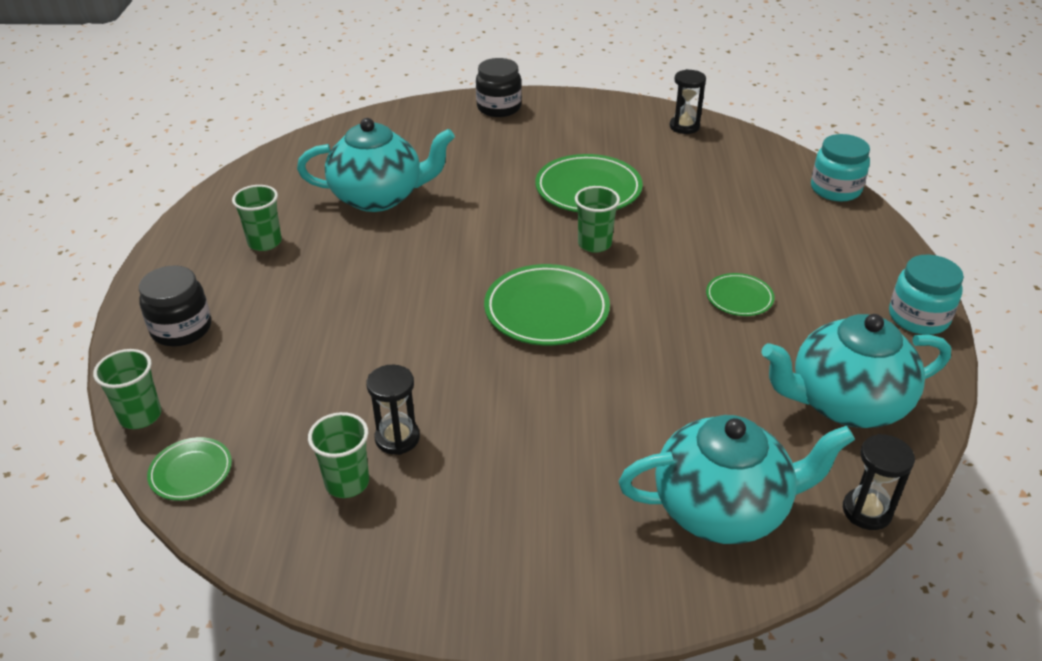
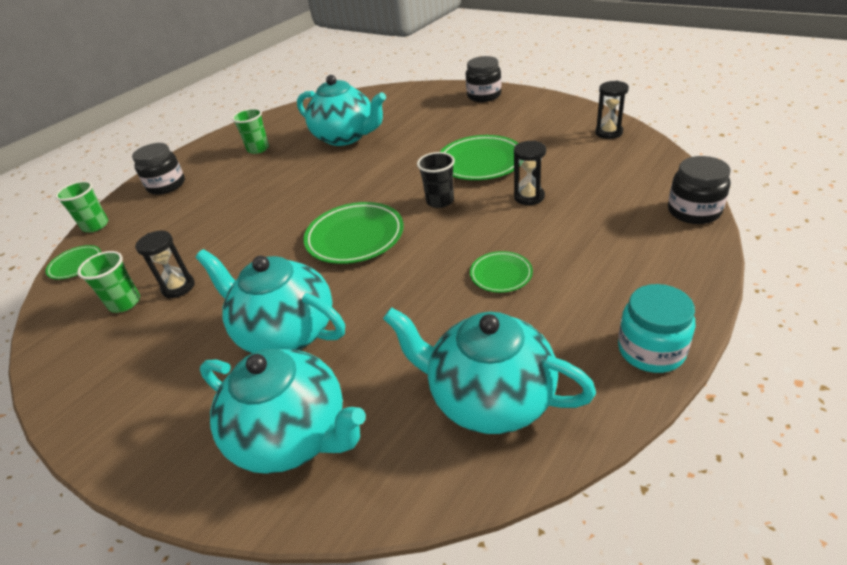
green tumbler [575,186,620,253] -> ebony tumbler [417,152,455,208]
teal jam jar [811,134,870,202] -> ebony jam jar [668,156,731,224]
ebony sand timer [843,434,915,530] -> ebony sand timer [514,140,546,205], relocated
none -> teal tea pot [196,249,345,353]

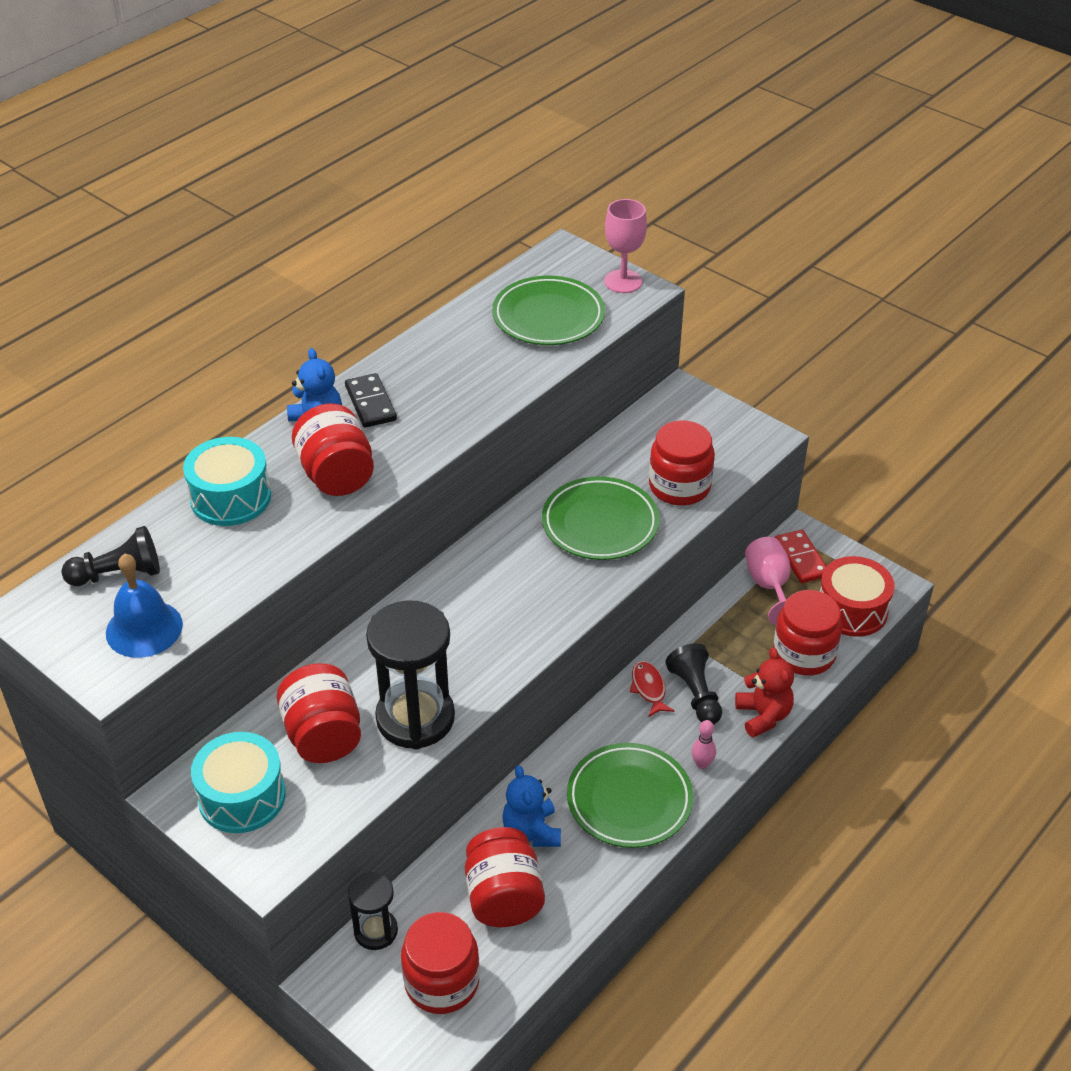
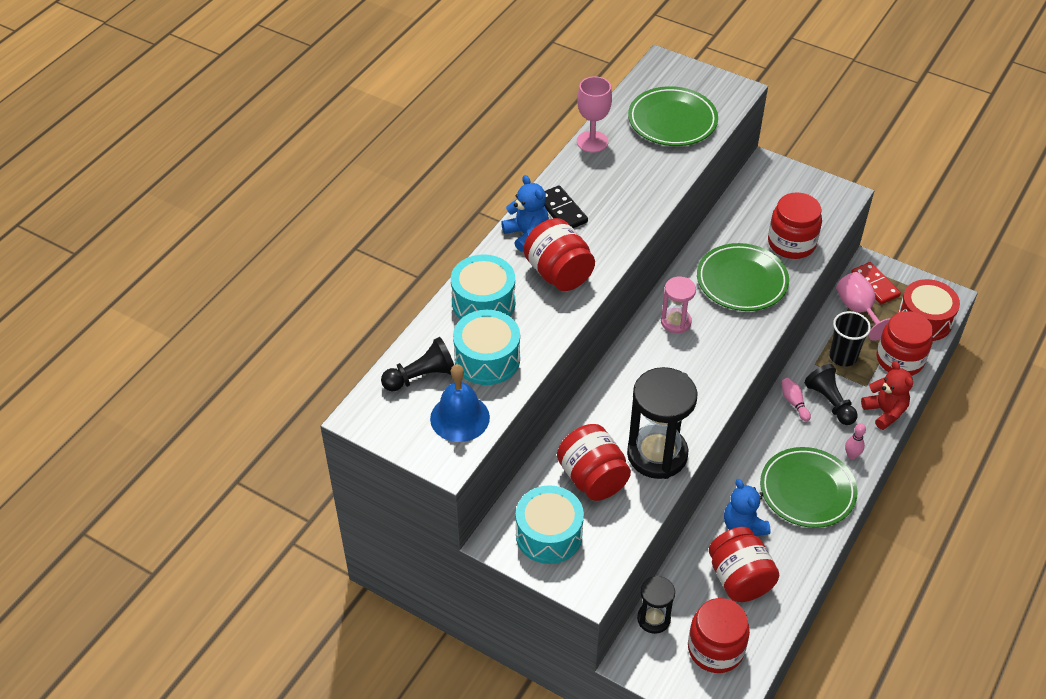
pink goblet [604,199,647,293] -> pink goblet [577,76,612,153], relocated
crimson toy fish [630,661,674,717] -> pink tenpin [782,378,811,421]
none -> teal toy drum [453,310,520,385]
none -> pink sand timer [661,277,696,333]
none -> ebony tumbler [829,311,871,367]

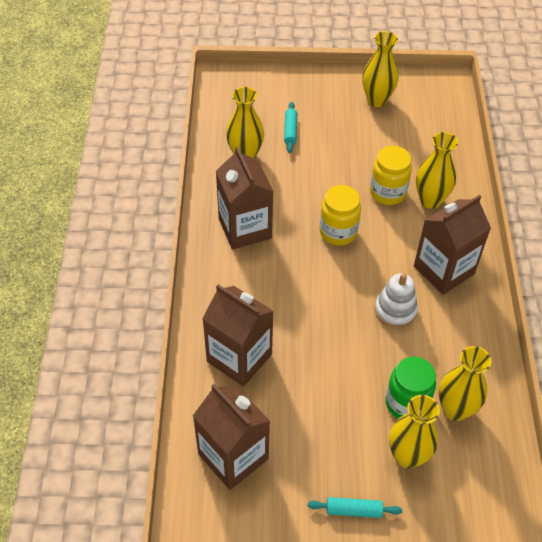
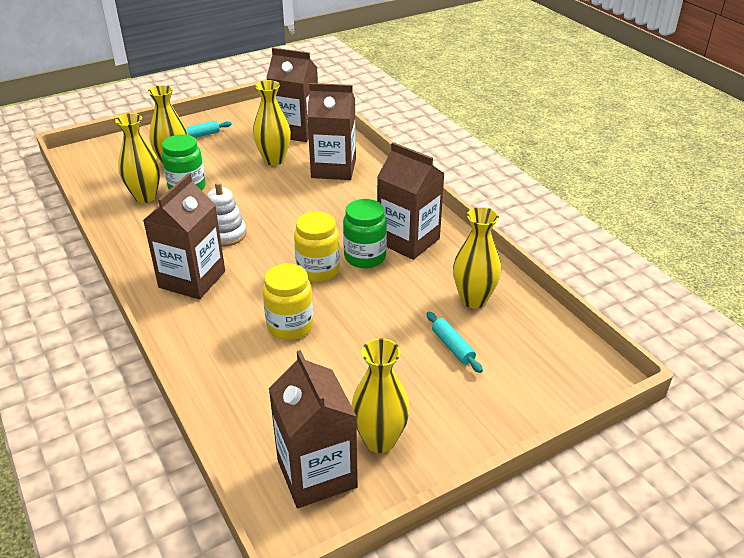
bright yellow vase [416,132,458,209] -> bright yellow vase [253,80,291,165], relocated
none -> dark brown juice carton [269,350,358,508]
none -> green jam jar [343,199,387,268]

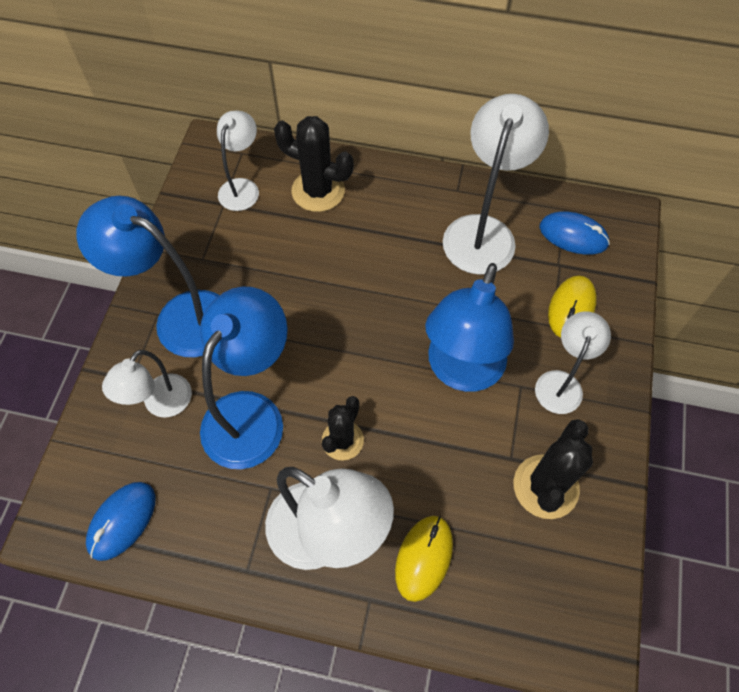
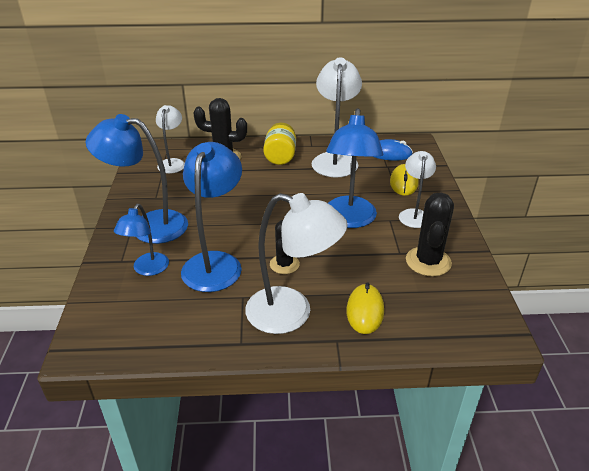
blue PC mouse [86,482,155,561] -> none
snow-white lamp [102,350,192,418] -> blue lamp [114,204,169,276]
none -> bright yellow jam jar [263,123,296,165]

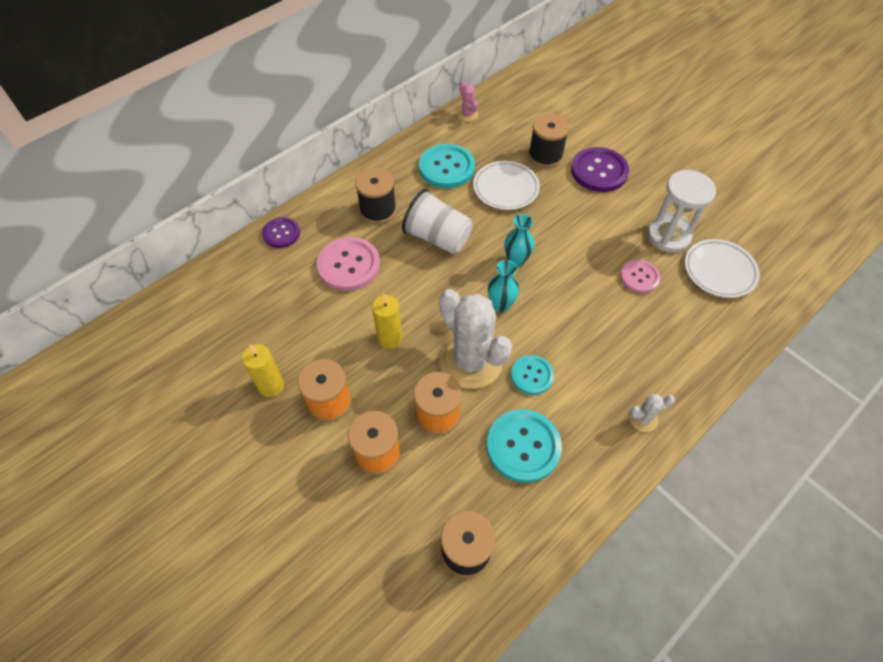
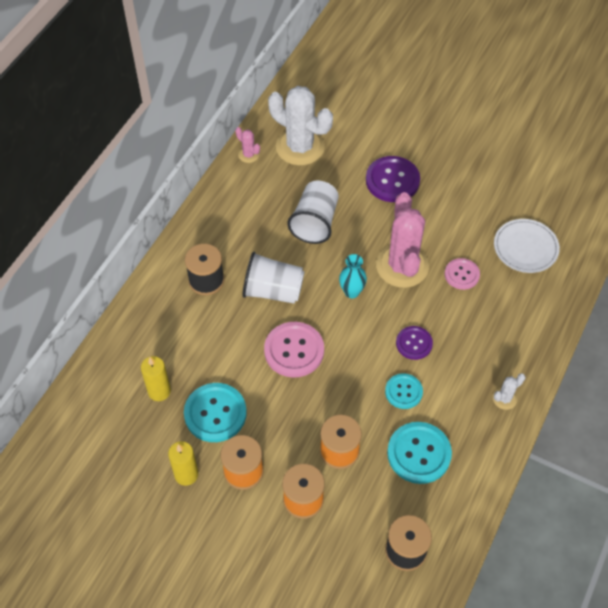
royal purple sewing button [262,217,300,248] -> royal purple sewing button [396,326,433,360], relocated
pink sewing button [317,237,380,291] -> pink sewing button [264,322,324,378], relocated
bright yellow pillar candle [372,293,402,349] -> bright yellow pillar candle [141,356,171,401], relocated
teal sewing button [419,144,475,188] -> teal sewing button [184,383,247,442], relocated
snow-white saguaro cactus [439,289,513,389] -> snow-white saguaro cactus [268,86,333,166], relocated
snow-white flat dish [473,161,540,210] -> snow-white tumbler [287,181,339,244]
teal vase [488,260,519,312] -> none
ebony spool [528,114,569,168] -> none
snow-white sand timer [647,170,716,252] -> none
none -> pink saguaro cactus [376,192,429,288]

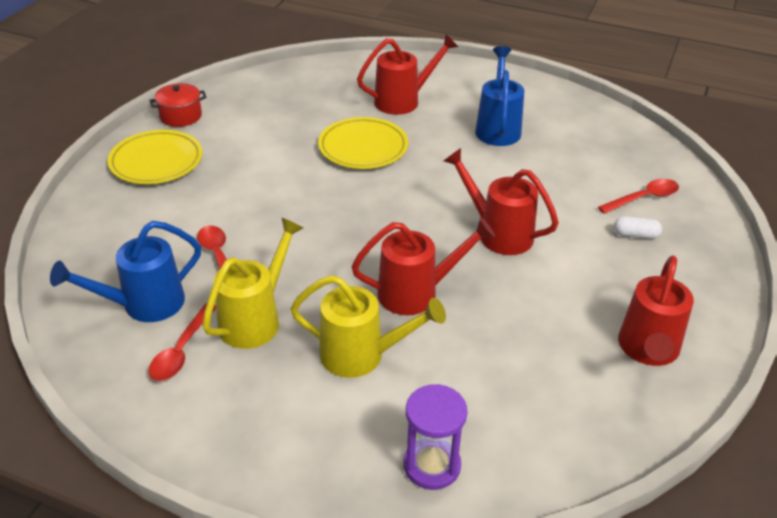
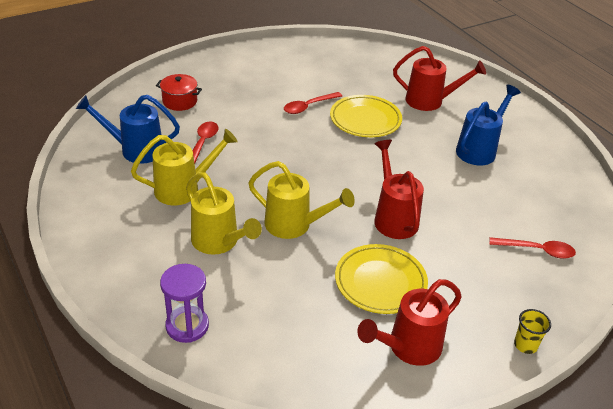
bright yellow flat dish [108,130,202,184] -> bright yellow flat dish [335,244,428,314], relocated
crimson teaspoon [148,303,216,381] -> crimson teaspoon [284,92,342,114], relocated
crimson pot [149,83,206,127] -> crimson pot [156,74,202,111], relocated
crimson watering pot [351,217,495,315] -> bright yellow watering pot [248,161,355,239]
snow-white capsule [614,216,662,239] -> none
none -> bright yellow tumbler [514,309,551,354]

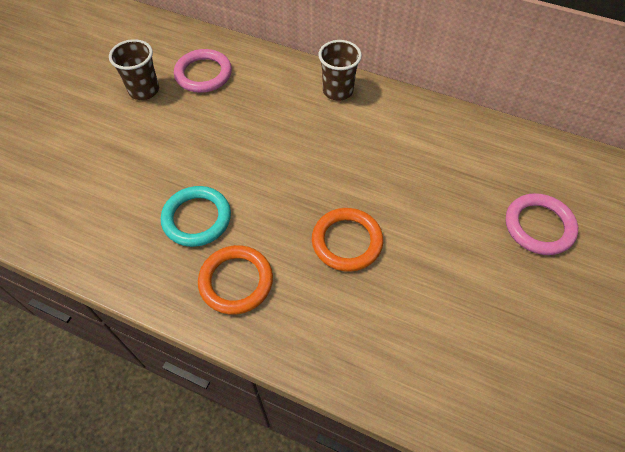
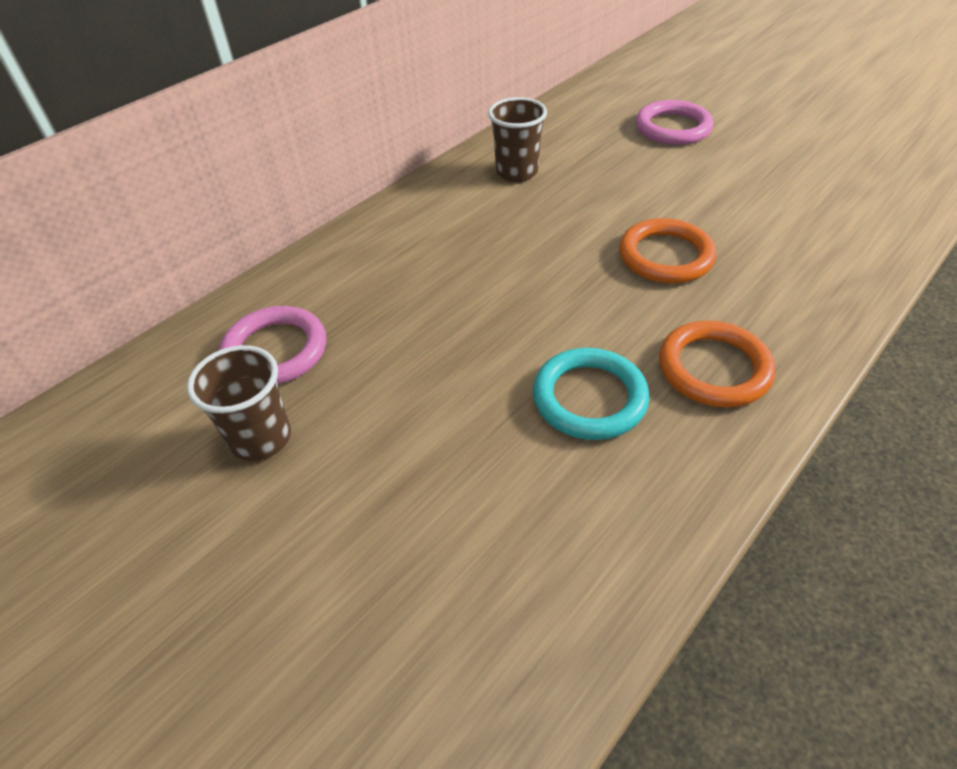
dark brown tumbler [318,40,362,101] -> dark brown tumbler [488,97,547,182], relocated

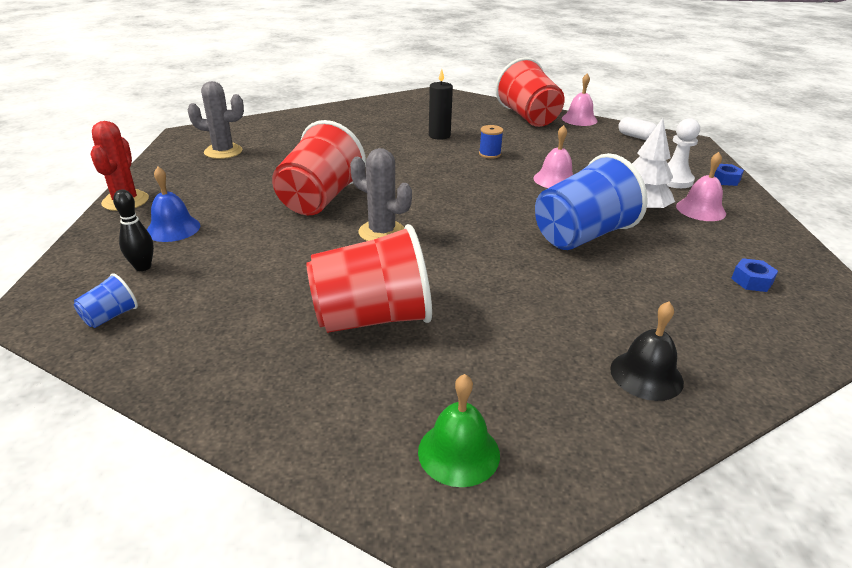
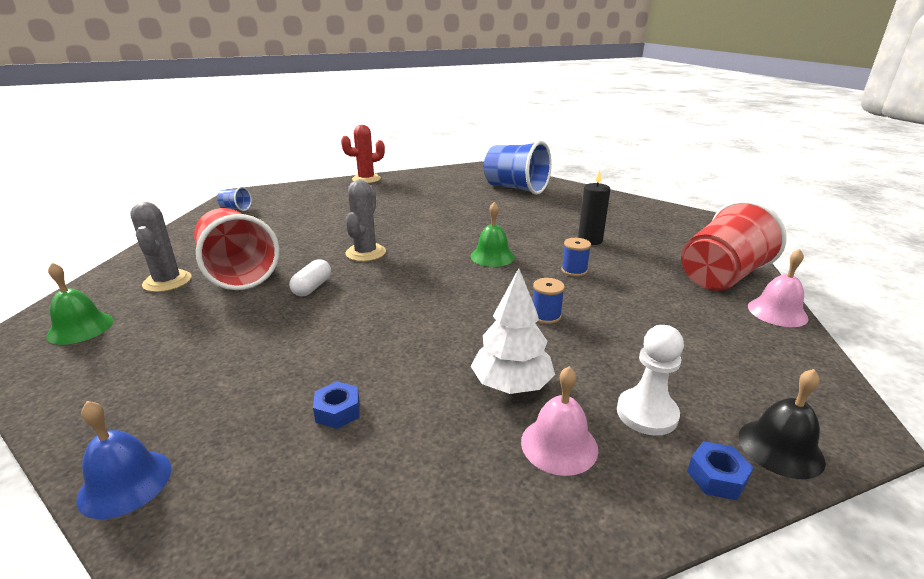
ebony tenpin [113,189,154,271] -> none
blue bell [147,167,200,242] -> blue bell [76,401,171,519], relocated
gray saguaro cactus [188,81,244,159] -> gray saguaro cactus [130,202,192,292], relocated
crimson tumbler [272,120,366,215] -> none
pink bell [533,125,573,188] -> blue spool [533,278,565,324]
blue tumbler [535,153,648,250] -> blue tumbler [484,141,552,195], relocated
ebony bell [610,301,684,401] -> ebony bell [739,369,826,479], relocated
snow-white capsule [619,117,657,140] -> snow-white capsule [289,259,331,296], relocated
blue hexagon nut [731,258,778,292] -> blue hexagon nut [313,381,360,429], relocated
none -> green bell [471,202,515,267]

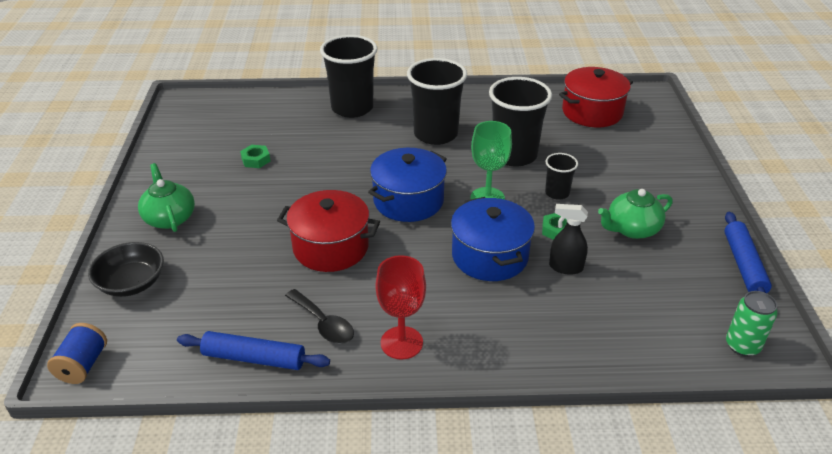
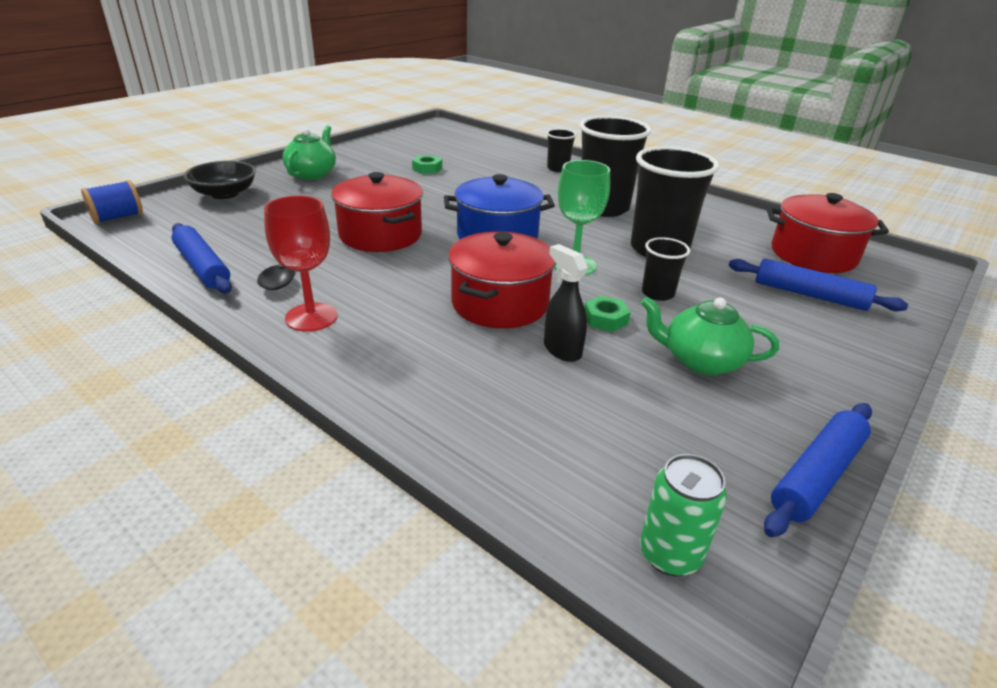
ebony tumbler [320,35,377,118] -> ebony tumbler [547,129,576,172], x0.50
blue pot [451,197,535,281] -> crimson pot [448,231,556,328]
none -> blue pastry roller [729,259,908,311]

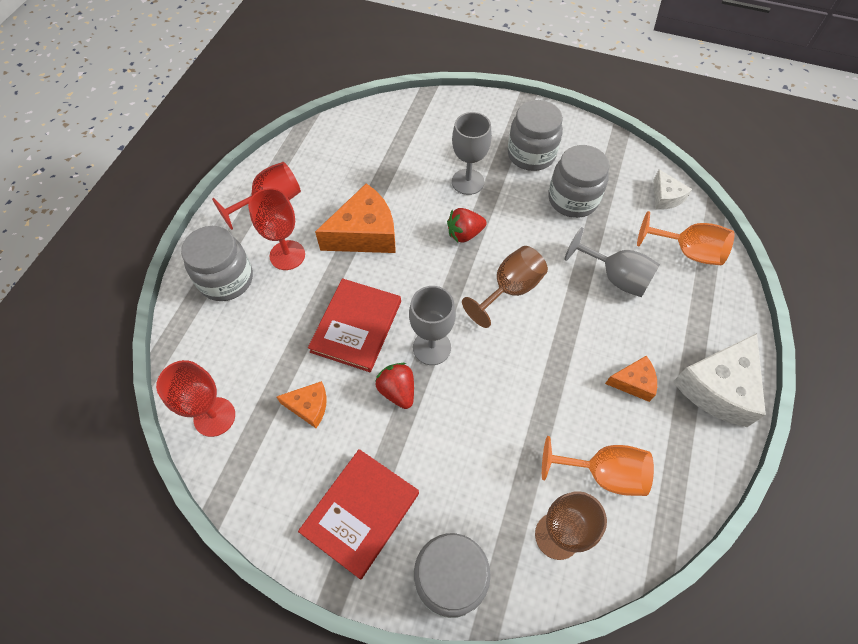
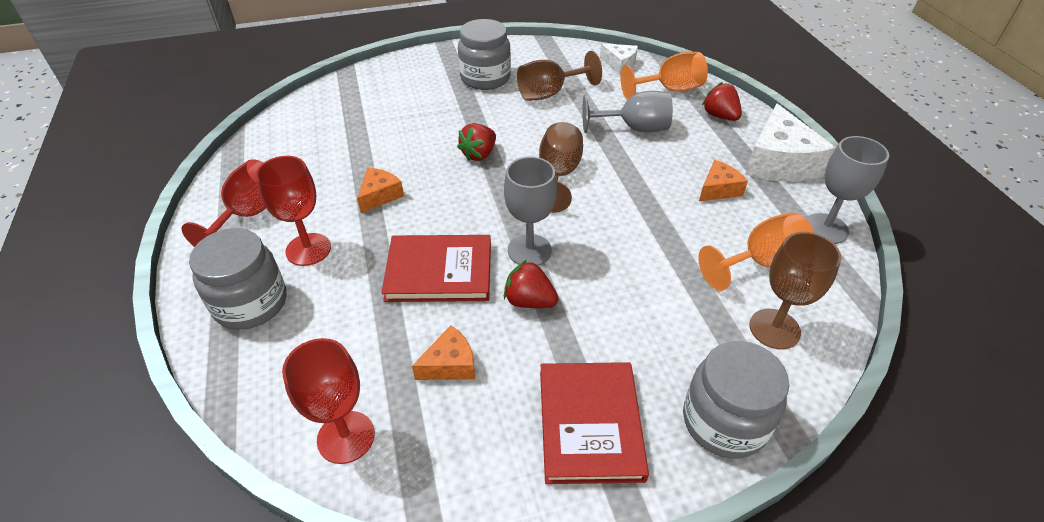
crimson book [308,278,401,372] -> crimson book [381,235,491,302], 75 degrees counterclockwise
bright orange cheese [315,183,396,253] -> bright orange cheese [357,168,404,213], x0.53
gray goblet [452,112,492,195] -> gray goblet [806,136,889,244], relocated
gray jam jar [548,145,610,218] -> dark brown goblet [517,51,602,101]
none -> crimson toy strawberry [702,82,742,121]

